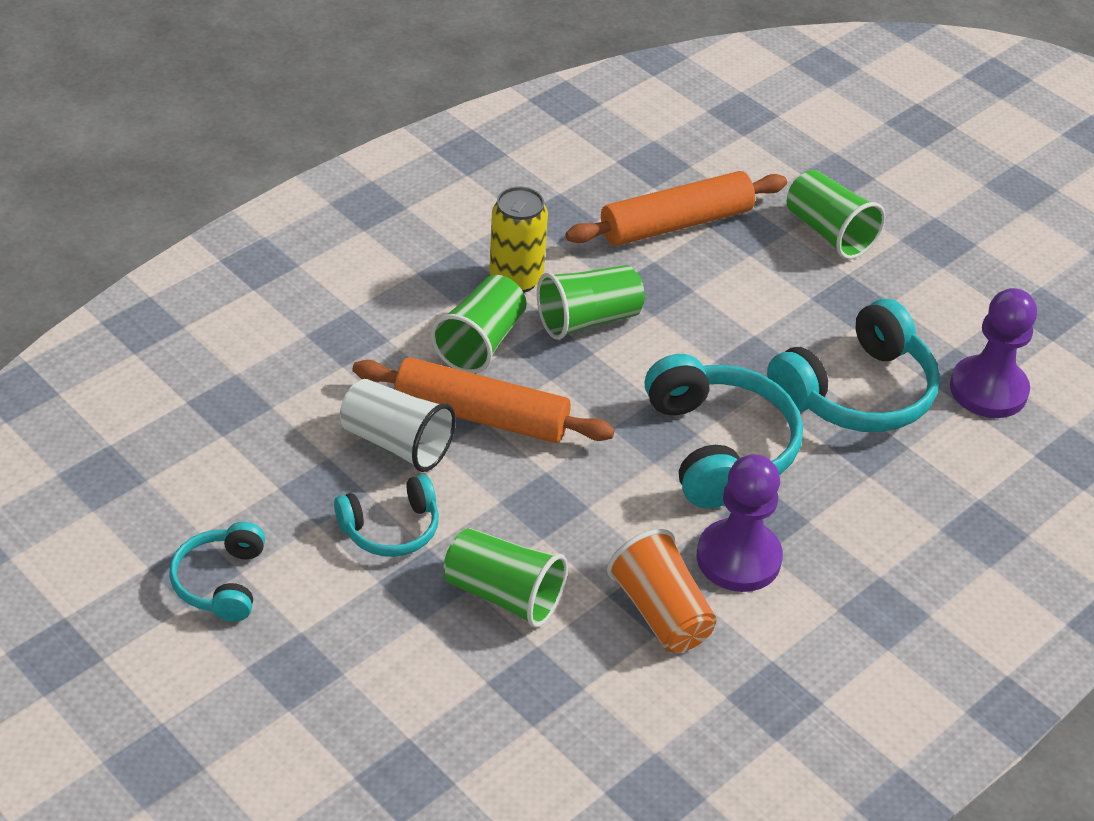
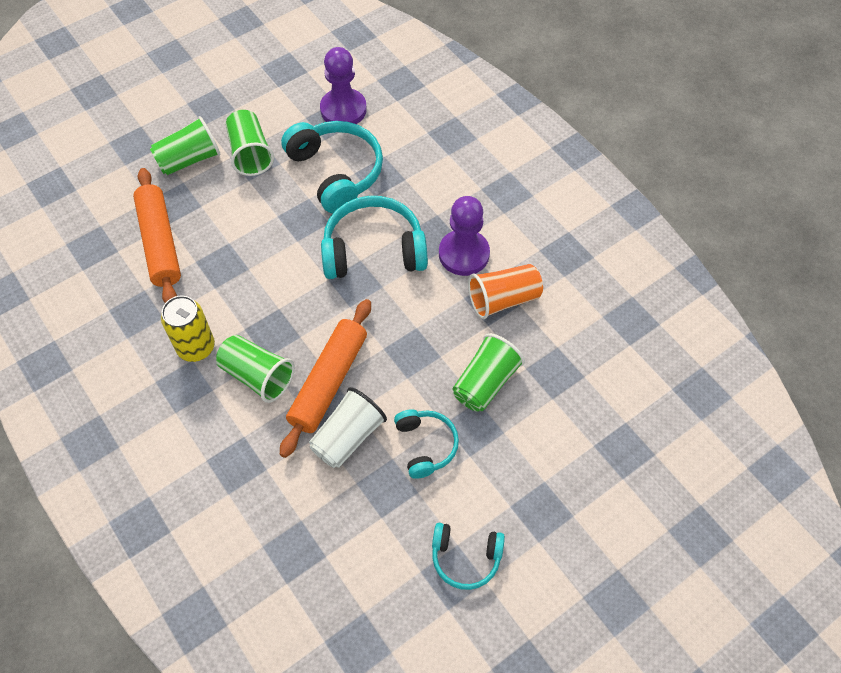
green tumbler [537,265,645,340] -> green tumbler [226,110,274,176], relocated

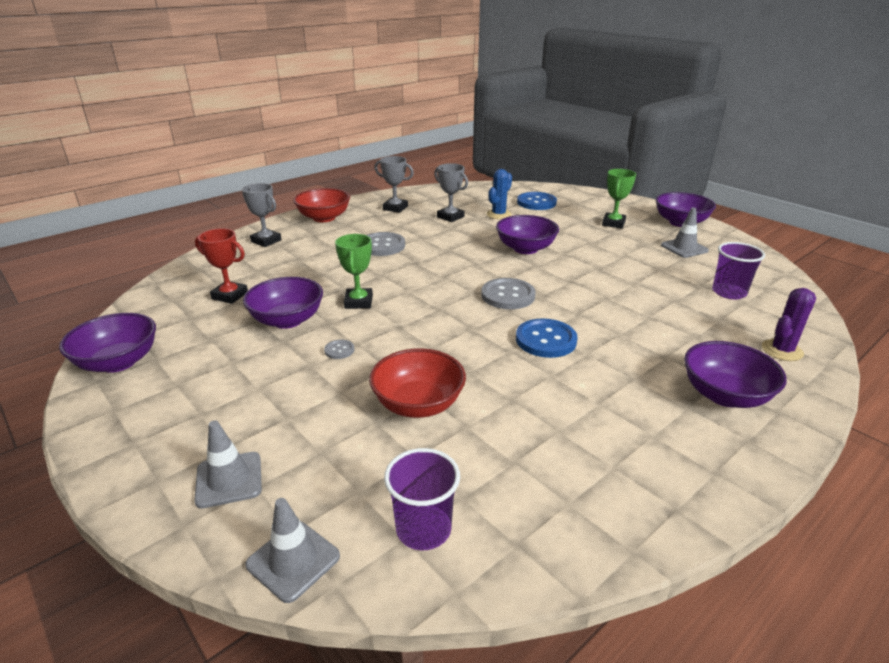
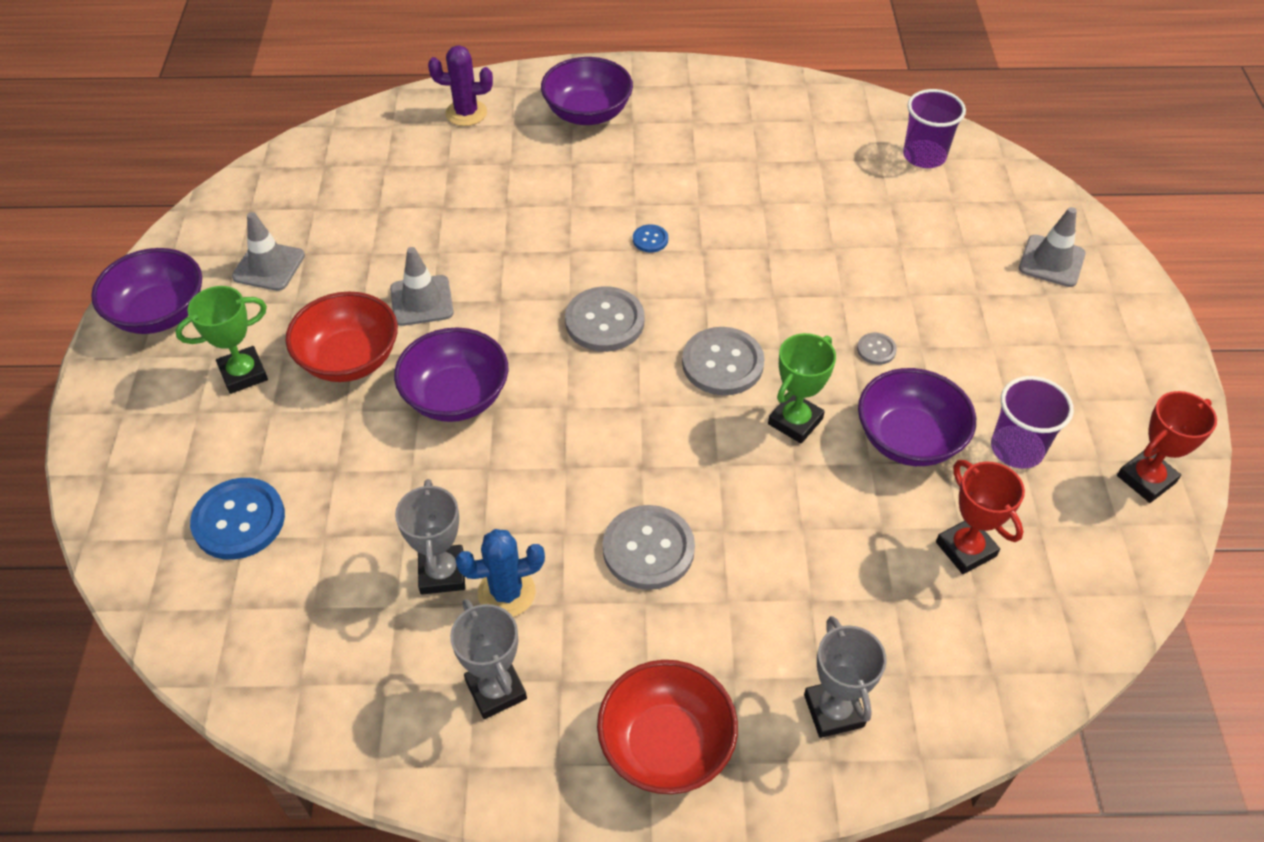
royal purple bowl [59,313,156,373] -> crimson trophy [1117,391,1217,503]
gray safety cone [246,498,340,603] -> gray safety cone [390,247,454,326], relocated
crimson bowl [369,348,466,418] -> crimson bowl [285,292,398,382], relocated
blue saguaro cactus [486,169,512,219] -> blue saguaro cactus [455,529,545,617], relocated
blue sewing button [516,318,578,358] -> blue sewing button [633,224,668,253], x0.48
royal purple tumbler [712,242,765,299] -> royal purple tumbler [991,376,1074,469], relocated
none -> gray sewing button [682,327,765,395]

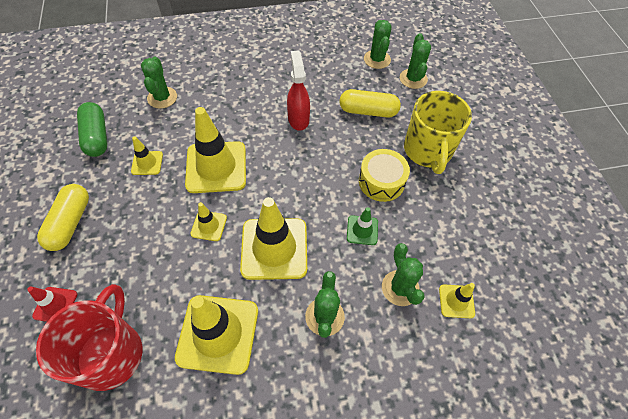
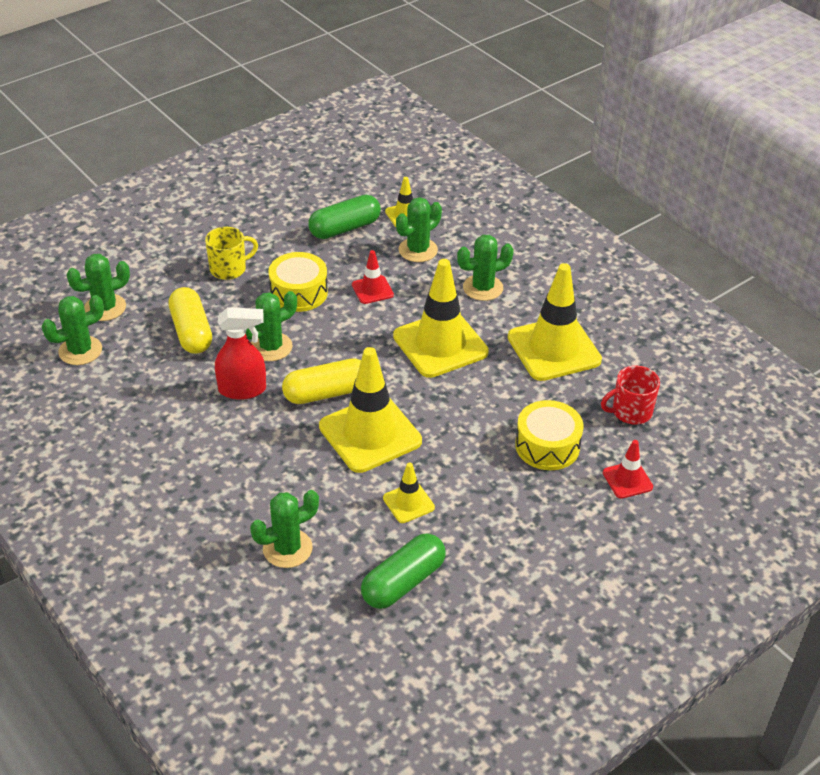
crimson tea mug [36,284,142,391] -> crimson tea mug [601,366,660,424], x0.57
bright yellow capsule [37,184,89,251] -> bright yellow capsule [282,358,361,404], relocated
bright yellow safety cone [190,202,227,241] -> none
crimson spray cleaner [287,51,310,131] -> crimson spray cleaner [215,307,266,400], 150 degrees counterclockwise
green safety cone [347,207,378,245] -> crimson safety cone [352,250,394,304]
bright yellow tea mug [404,91,472,174] -> bright yellow tea mug [205,227,258,280], x0.57
none -> green saguaro cactus [246,291,297,361]
none -> green capsule [308,195,381,239]
none -> bright yellow toy drum [515,400,583,470]

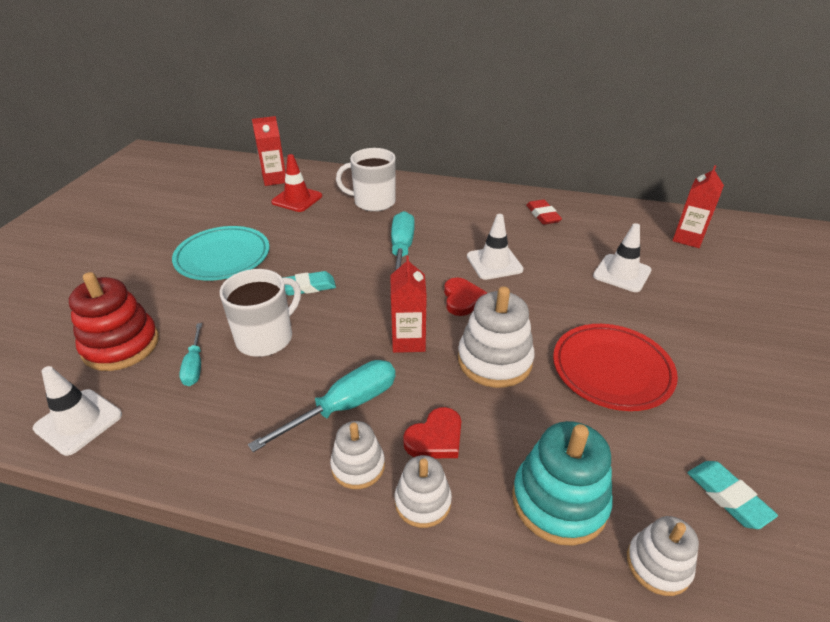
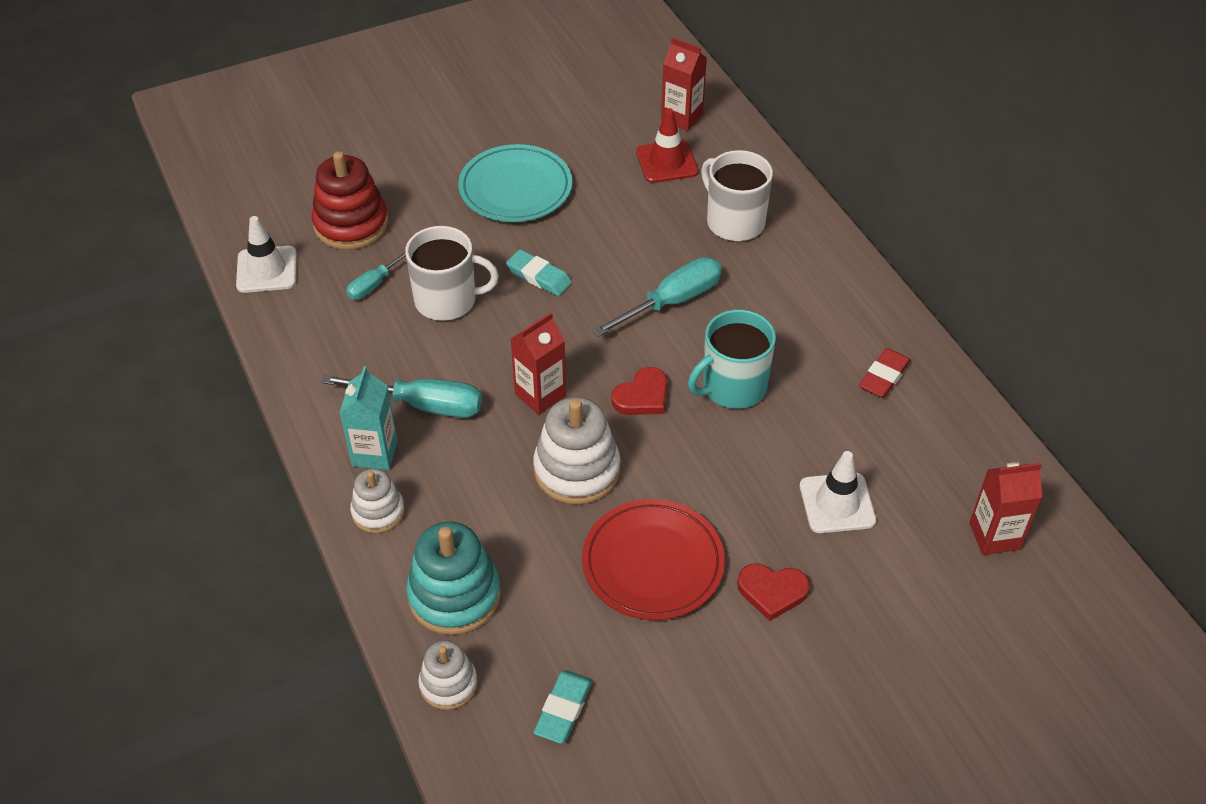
snow-white stacking rings [330,421,385,489] -> teal juice carton [339,366,397,470]
crimson love heart [403,407,461,458] -> crimson love heart [737,563,810,621], relocated
snow-white safety cone [467,214,523,280] -> teal tea mug [688,310,776,409]

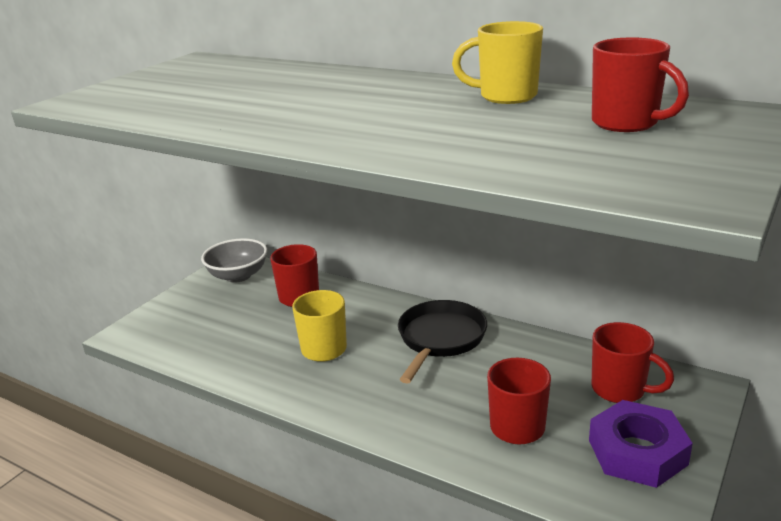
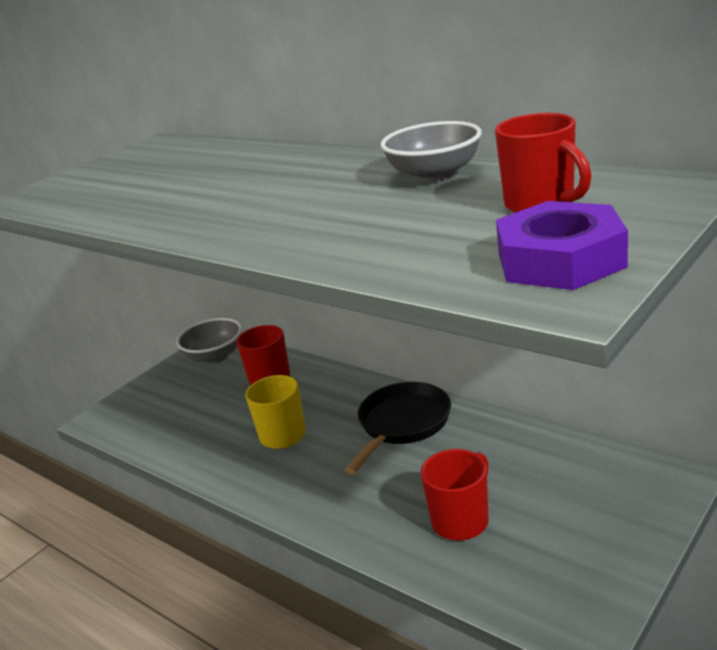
bright yellow tea mug [452,21,543,104] -> gray bowl [381,121,482,182]
royal purple hexagon nut [589,400,693,488] -> royal purple hexagon nut [496,201,628,290], relocated
crimson tea mug [592,322,674,403] -> none

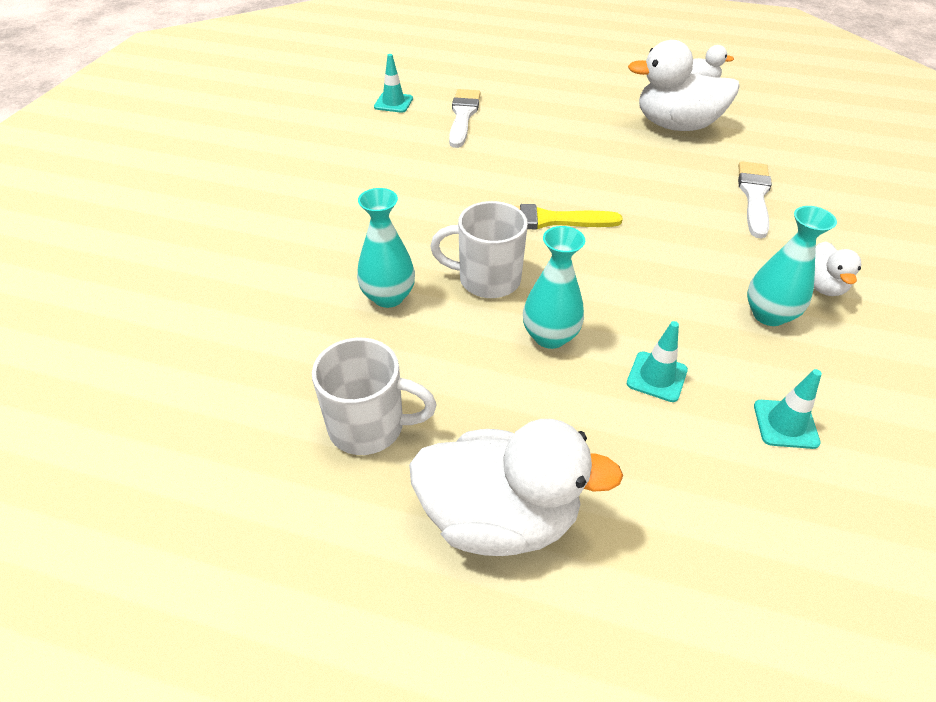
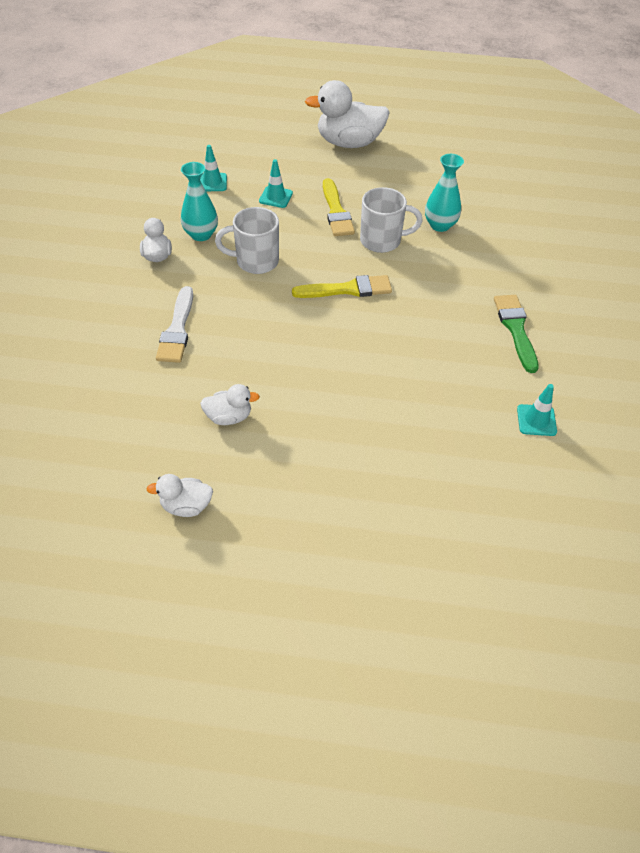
snow-white tea mug [312,338,437,455] -> snow-white tea mug [215,207,279,274], relocated
snow-white paint brush [449,89,481,148] -> none
teal vase [523,226,585,349] -> bright yellow paint brush [323,178,355,236]
snow-white duck [628,40,740,131] -> snow-white duck [200,384,260,425], x0.50
none -> green paint brush [494,295,539,373]

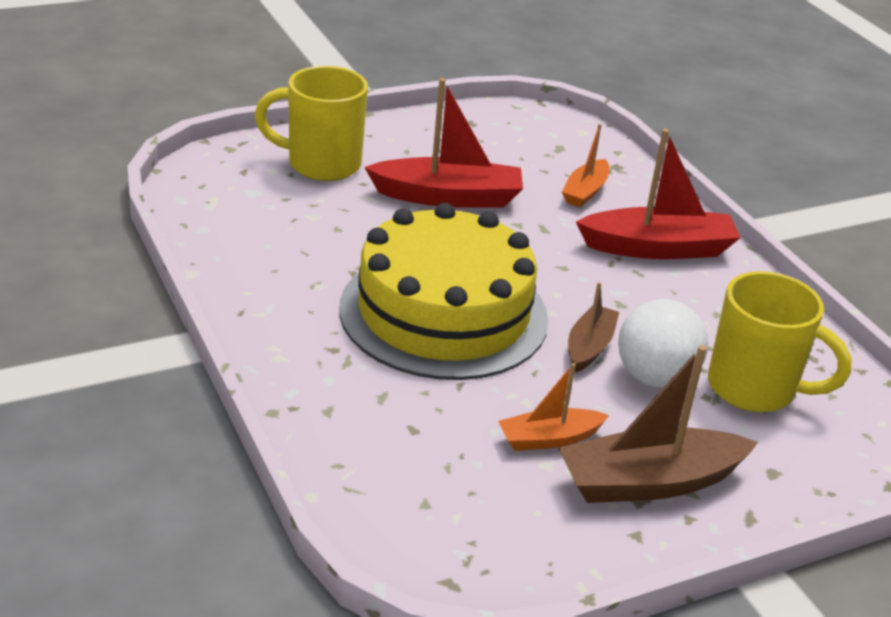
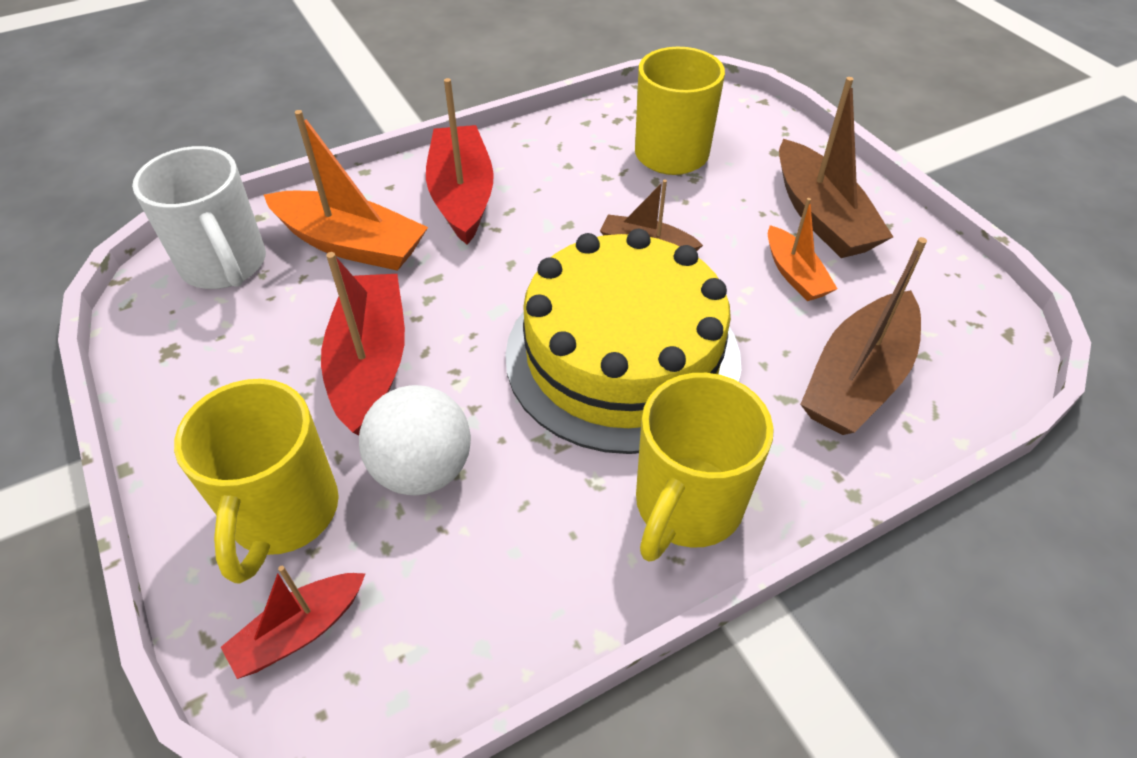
bright orange boat [562,124,609,207] -> bright orange boat [264,110,428,271], x1.74
snow-white sphere [618,299,708,388] -> snow-white sphere [359,385,471,495], relocated
none -> snow-white tea mug [132,146,266,289]
none -> crimson boat [221,566,366,679]
none -> bright yellow tea mug [636,373,774,562]
none -> dark brown boat [800,237,927,435]

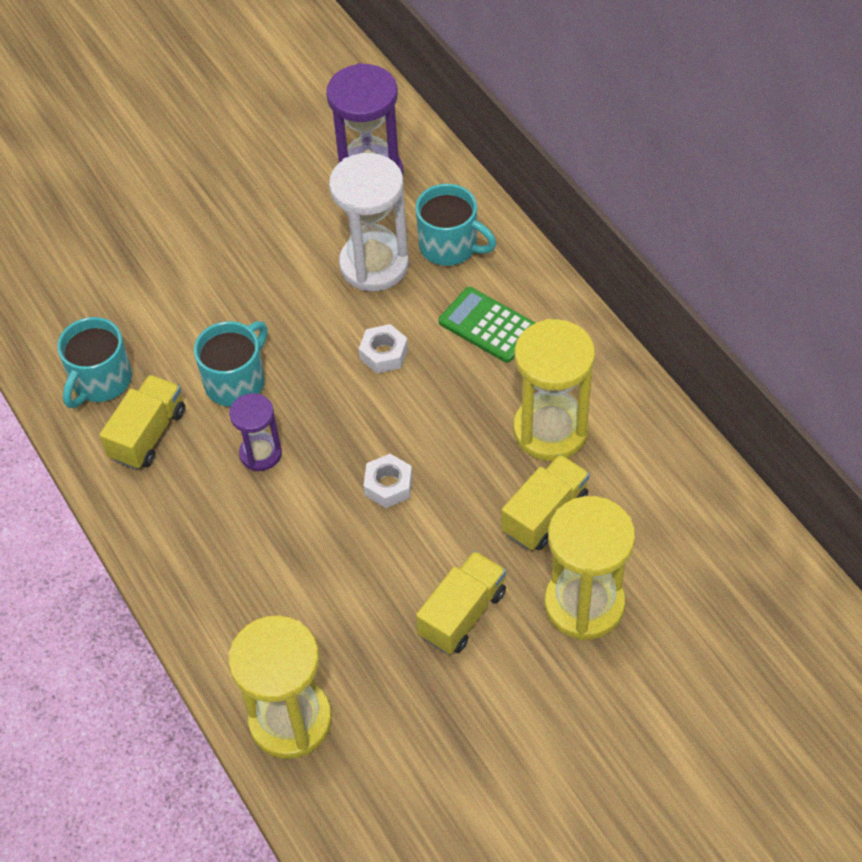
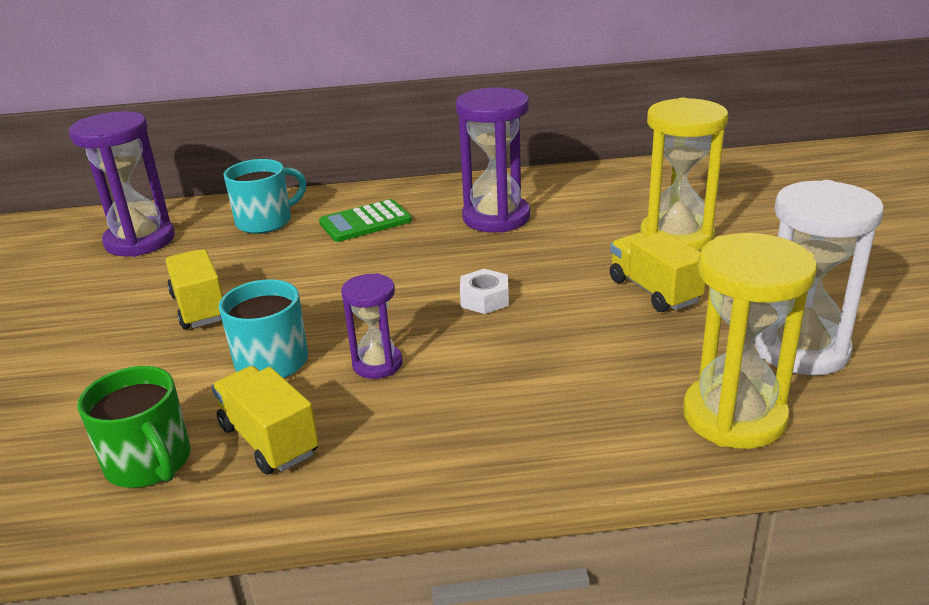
teal tea mug [57,317,132,408] -> green tea mug [77,366,191,488]
snow-white sand timer [329,153,409,291] -> snow-white sand timer [754,180,884,376], relocated
snow-white hexagon nut [359,324,408,373] -> none
bright yellow toy truck [501,454,590,550] -> bright yellow toy truck [165,249,223,329], relocated
bright yellow sand timer [513,319,595,461] -> royal purple sand timer [456,88,530,233]

